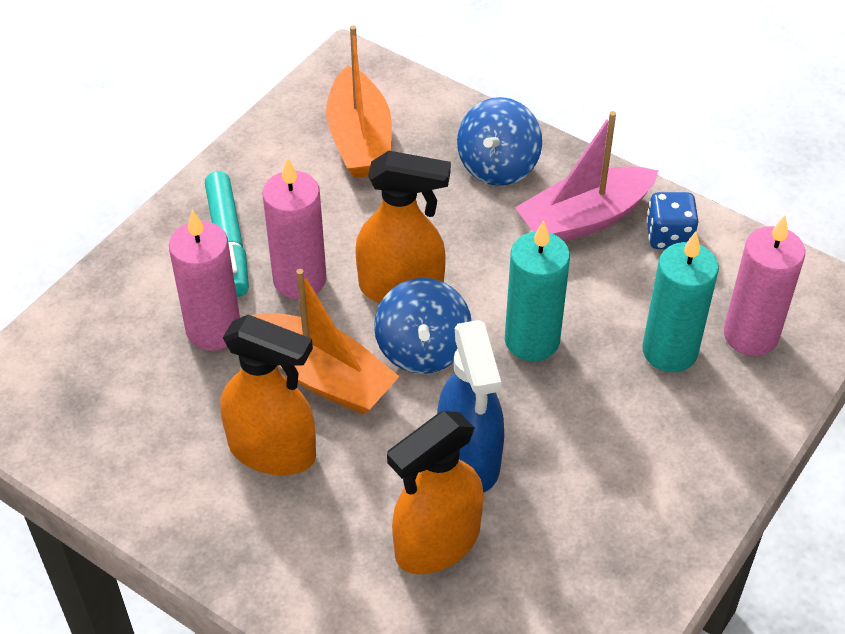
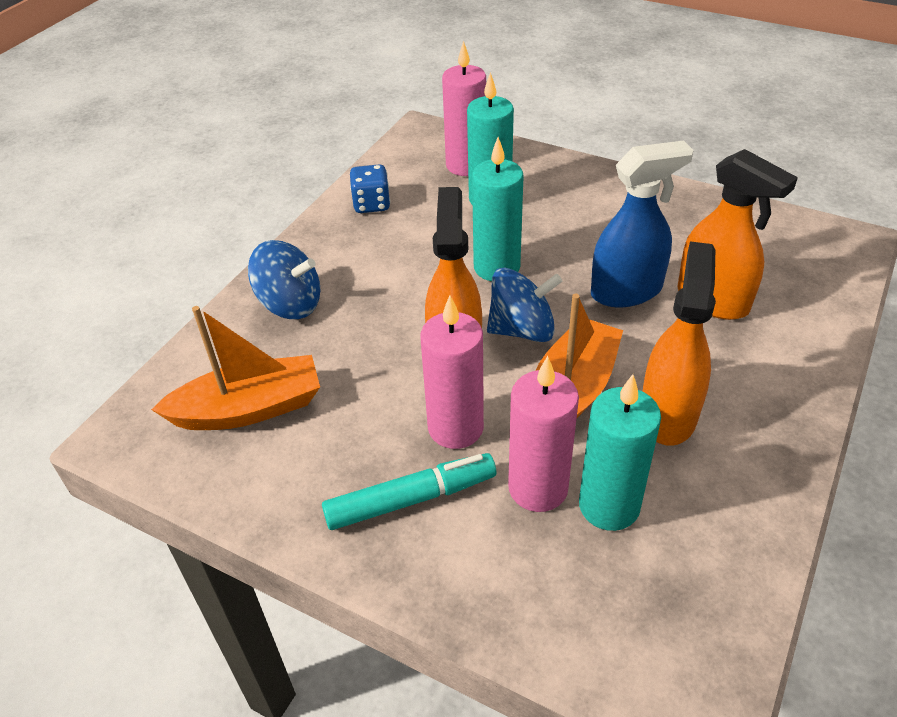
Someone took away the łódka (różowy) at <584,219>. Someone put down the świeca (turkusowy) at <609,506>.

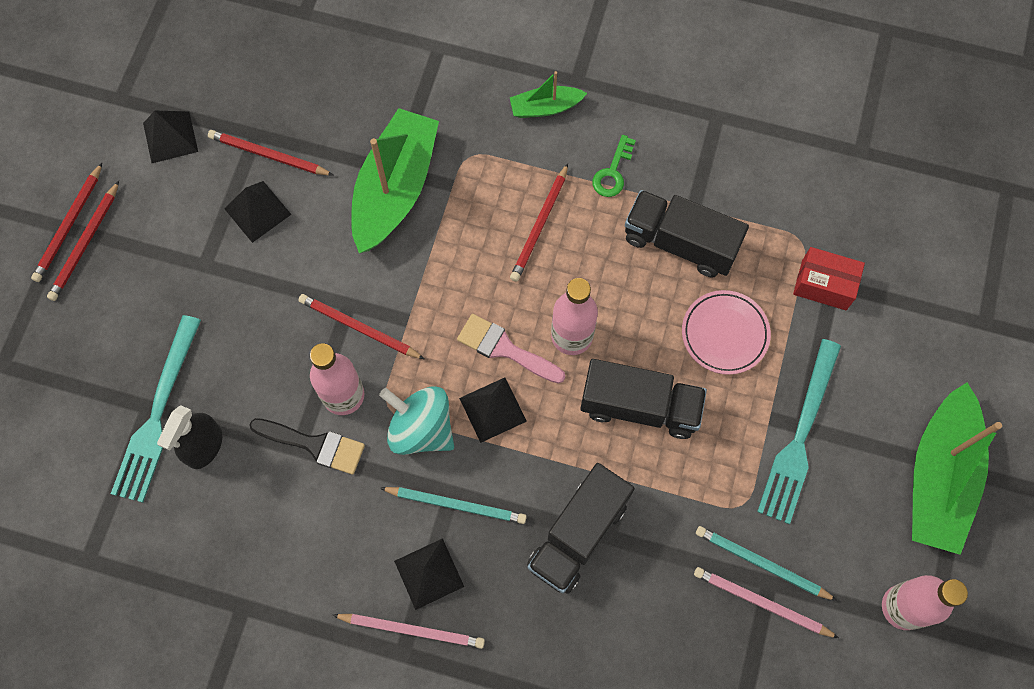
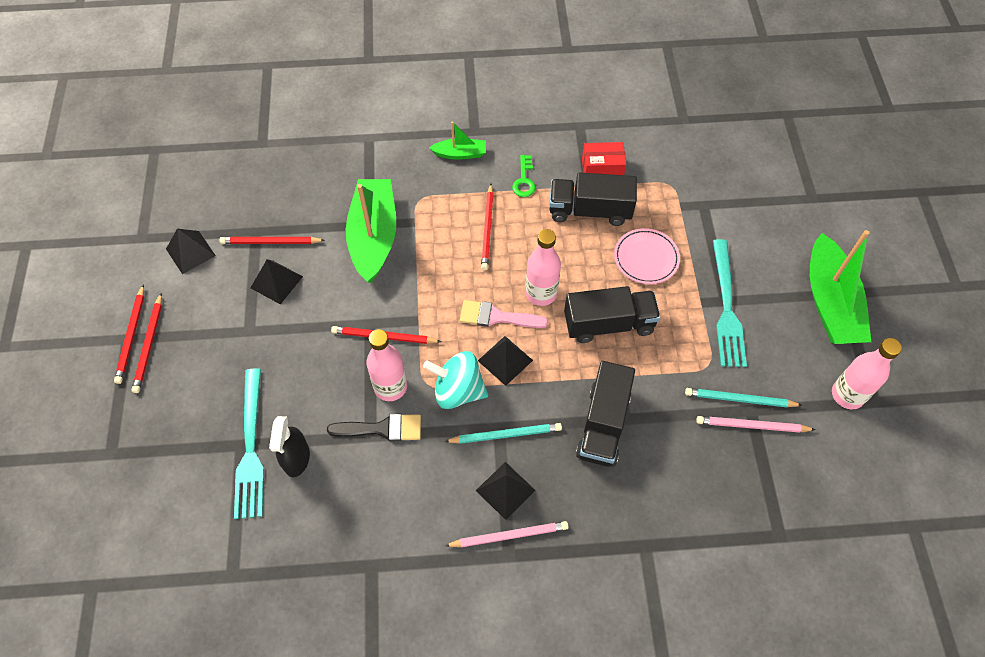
Someone carried the pudełko (czerwony) from <824,285> to <602,169>. Someone rotated the łódka (zielony) at <545,107> by 150 degrees counterclockwise.

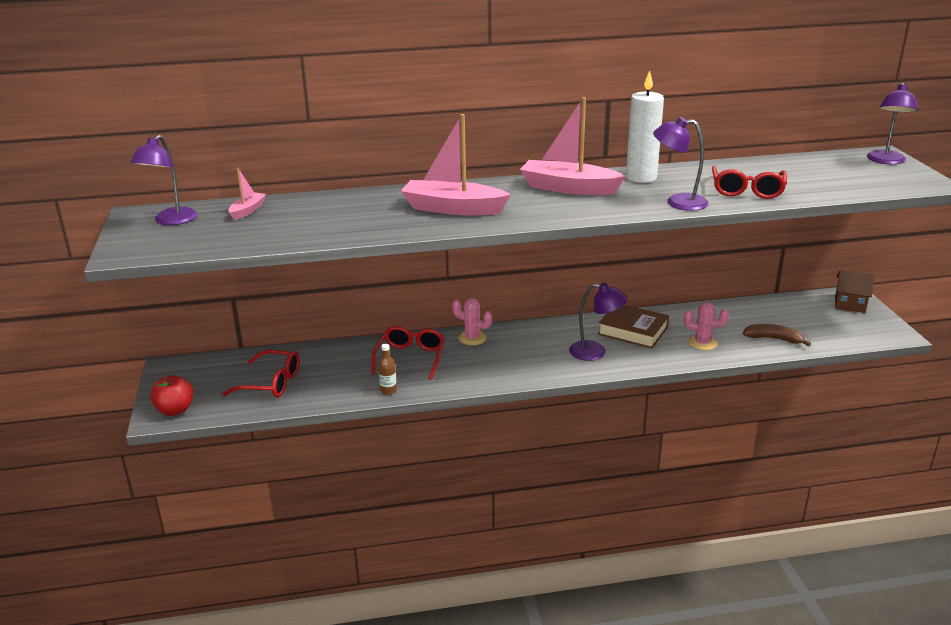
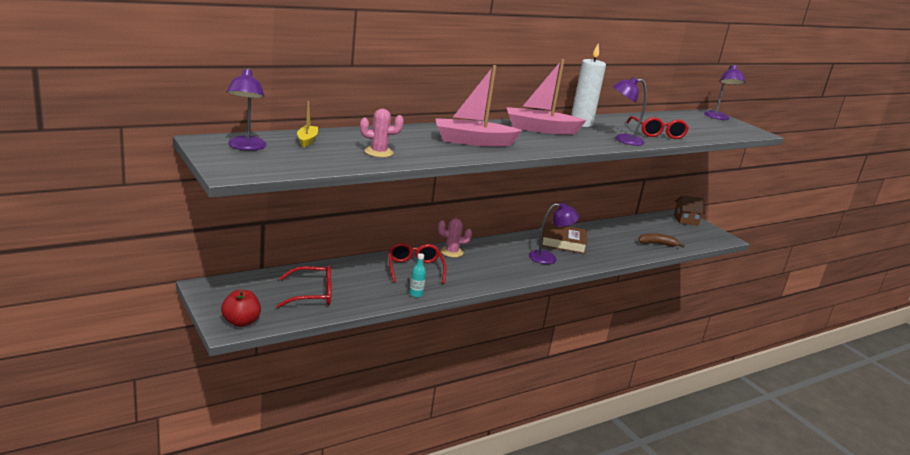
Someone carried the kaktus (różowy) from <702,343> to <378,152>. Someone repainted the łódka (różowy) at <247,211>, which became the łódka (żółty) at <307,140>. Someone repainted the butelka (brązowy) at <388,390>, which became the butelka (turkusowy) at <416,294>.

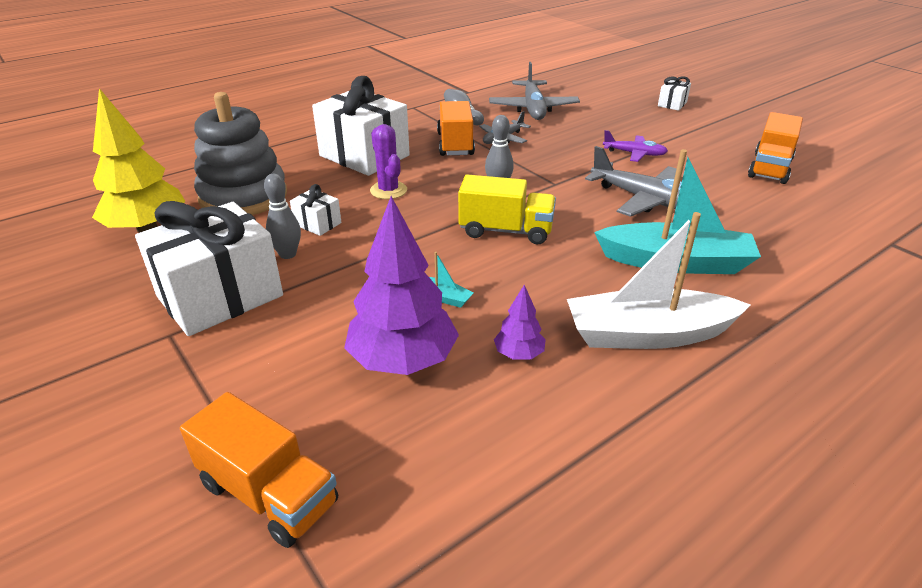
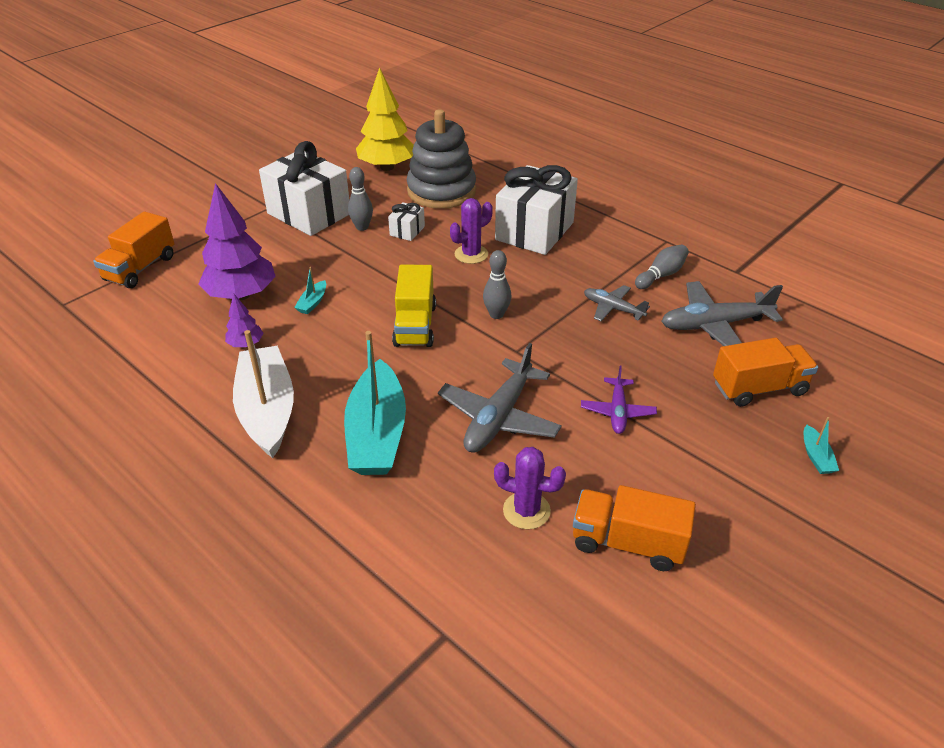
Someone put down the kaktus (fioletowy) at <526,510>. Someone carried the ciężarówka (pomarańczowy) from <455,144> to <759,388>. Someone swapped the prezent (biały) at <672,104> for the łódka (turkusowy) at <816,456>.

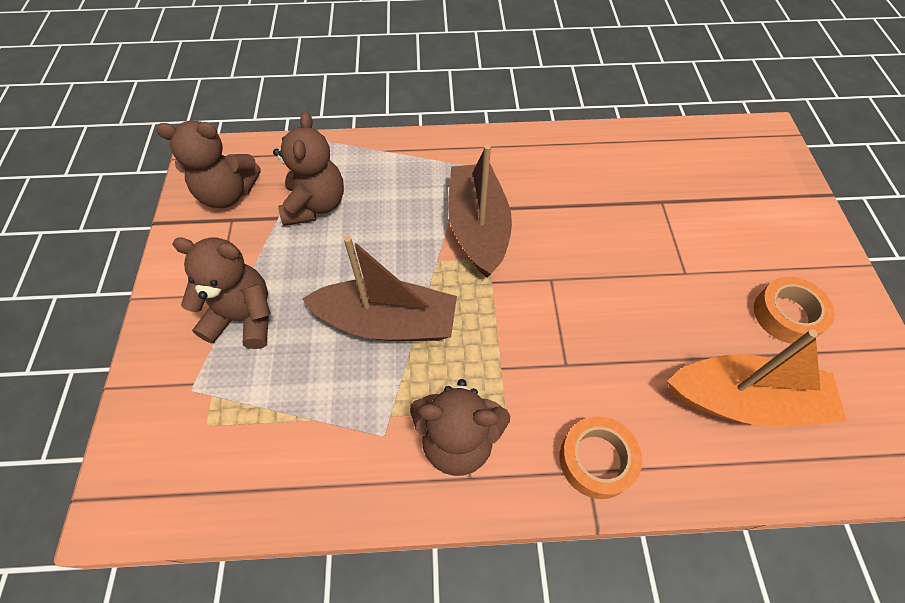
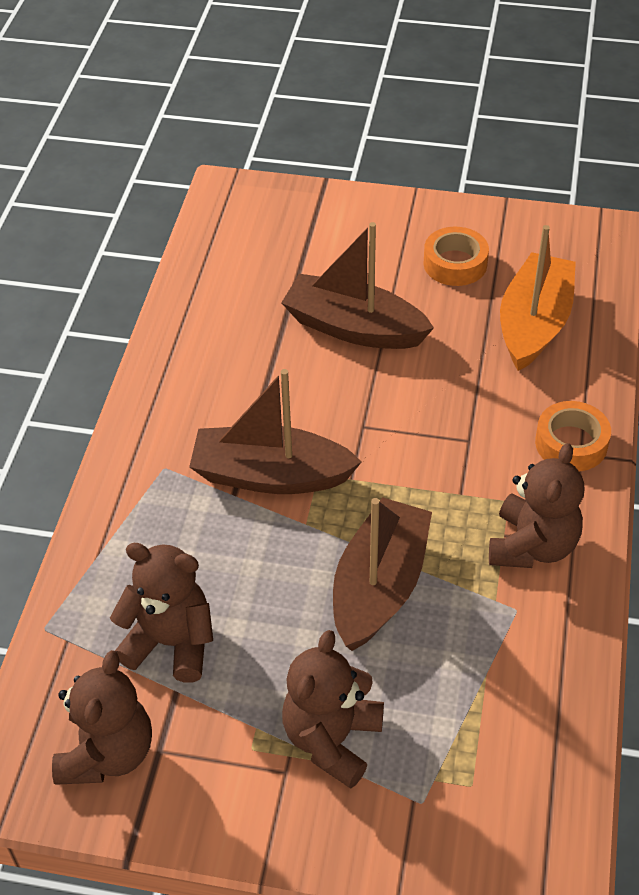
Someone put down the łódka (brązowy) at <354,328>.

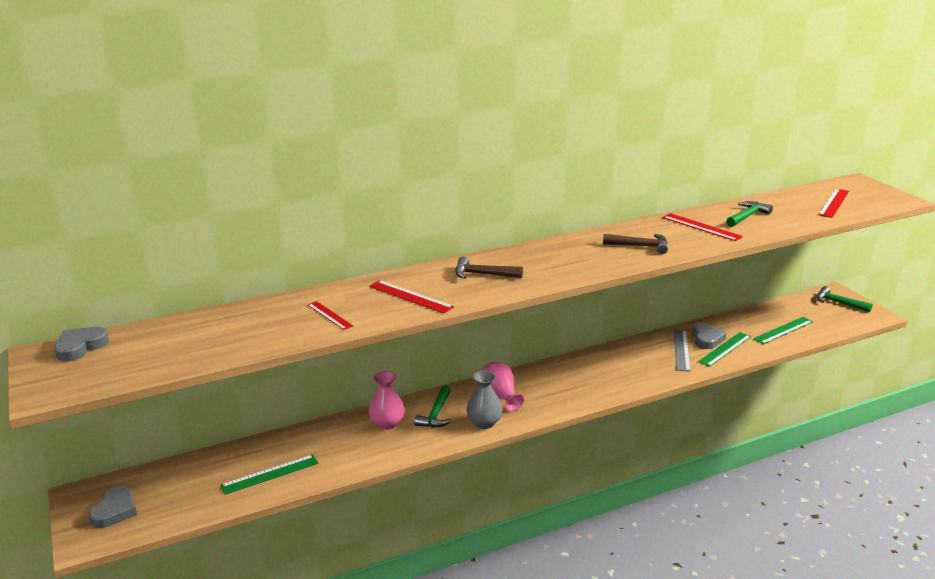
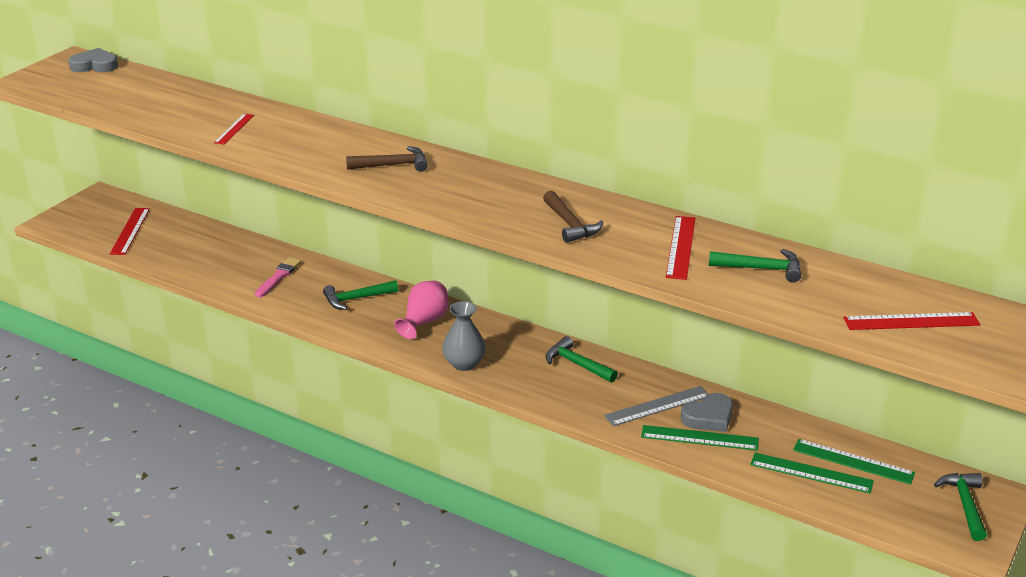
Someone took away the serce (szary) at <115,511>. Someone took away the wazon (różowy) at <387,423>. Someone put down the pędzel (różowy) at <278,277>. Someone put down the młotek (zielony) at <577,364>. Someone carried the linijka (zielony) from <270,474> to <853,461>. Someone carried the linijka (czerwony) from <410,296> to <130,231>. Someone carried the wazon (szary) from <484,423> to <464,363>. Someone rotated the młotek (brązowy) at <483,274> by 105 degrees clockwise.

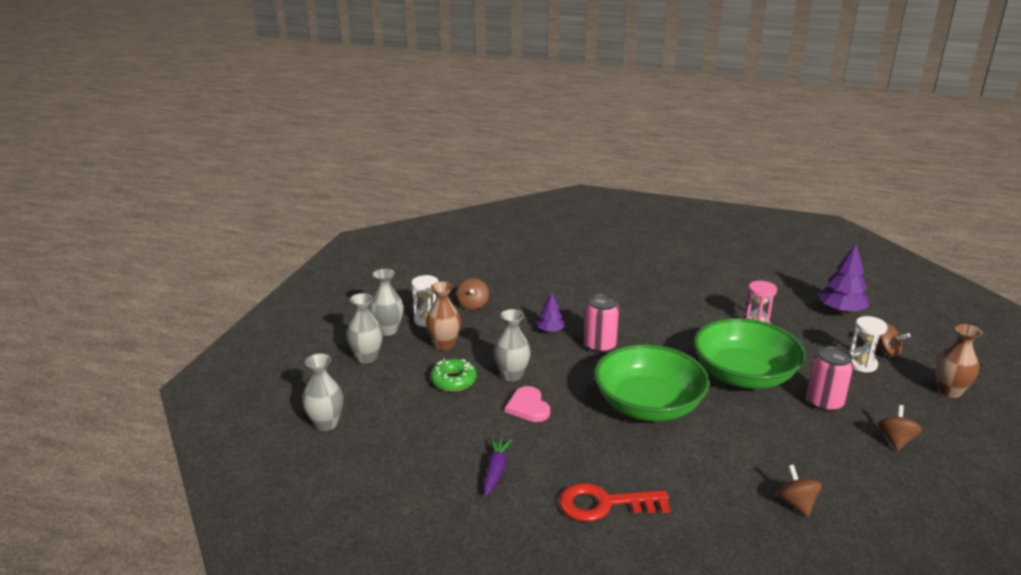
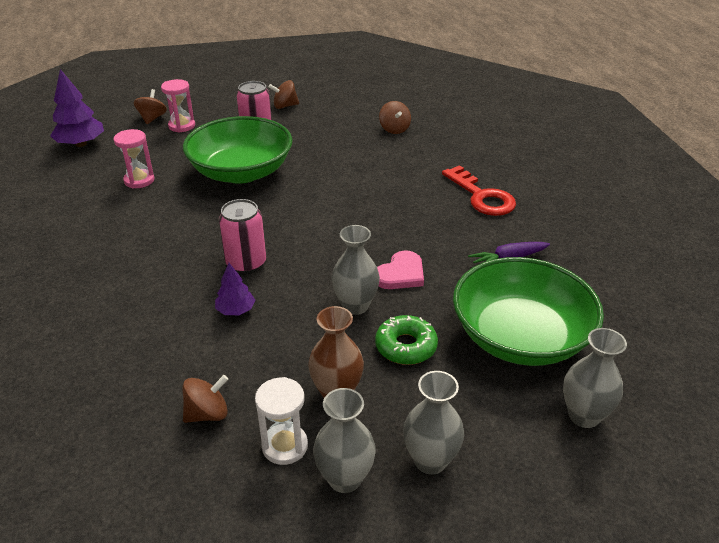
Someone took away the wazon (brązowy) at <949,391>. Someone carried the miska (zielony) from <648,405> to <520,337>. Someone repainted the klepsydra (biały) at <862,364>, which became the klepsydra (różowy) at <182,126>. Someone rotated the bączek (brązowy) at <796,504> by 60 degrees counterclockwise.

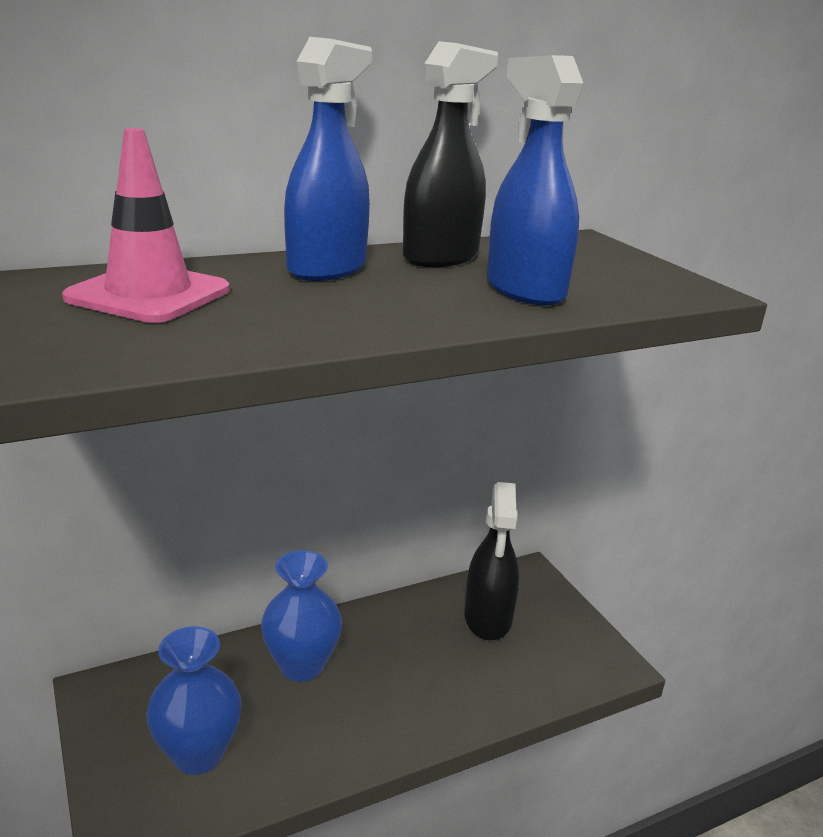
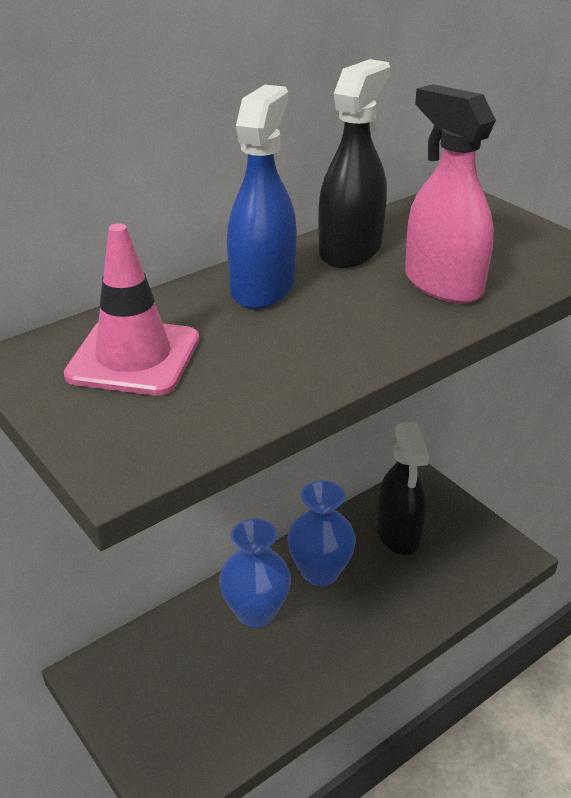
Someone carried the wazon (niebieski) from <198,754> to <320,572>. Someone repainted the spryskiwacz (niebieski) at <525,290>, which became the spryskiwacz (różowy) at <442,284>.

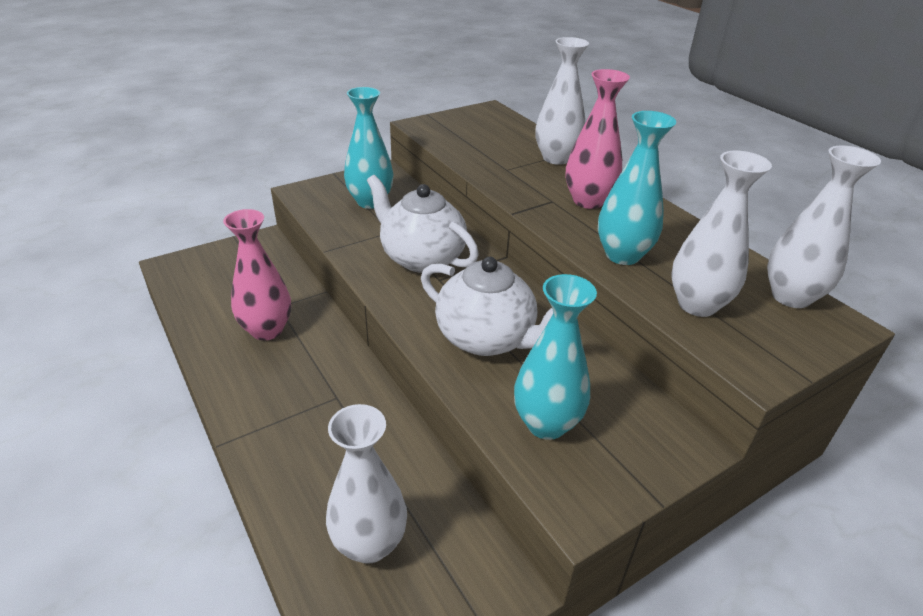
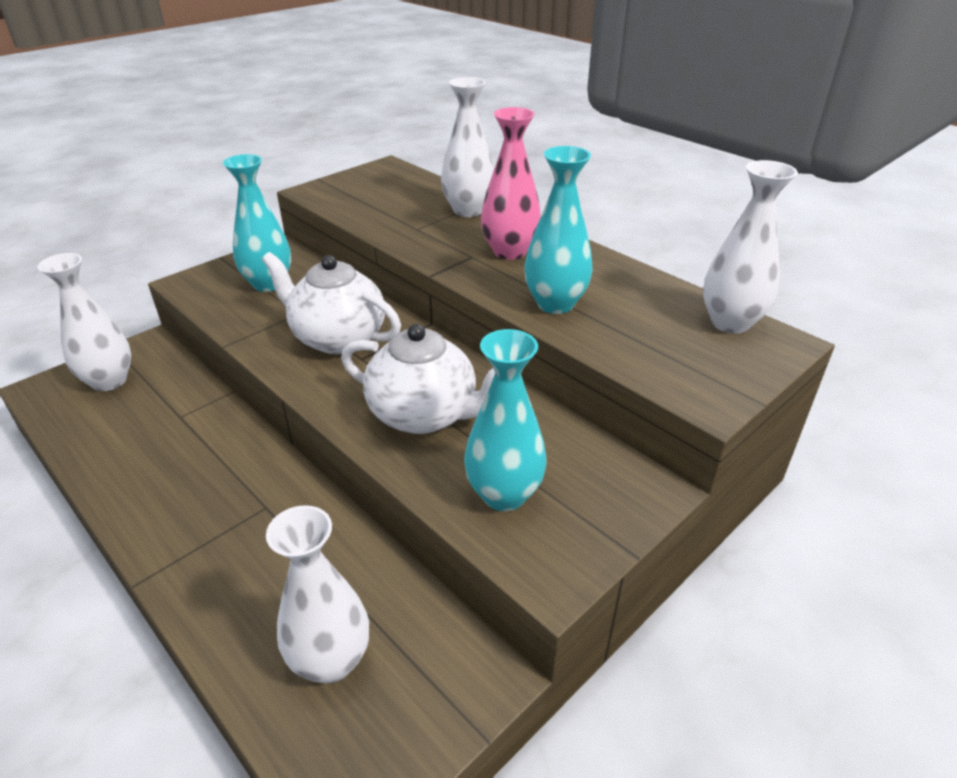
Someone took away the wazon (różowy) at <267,330>. Someone carried the wazon (biały) from <697,305> to <109,381>.

